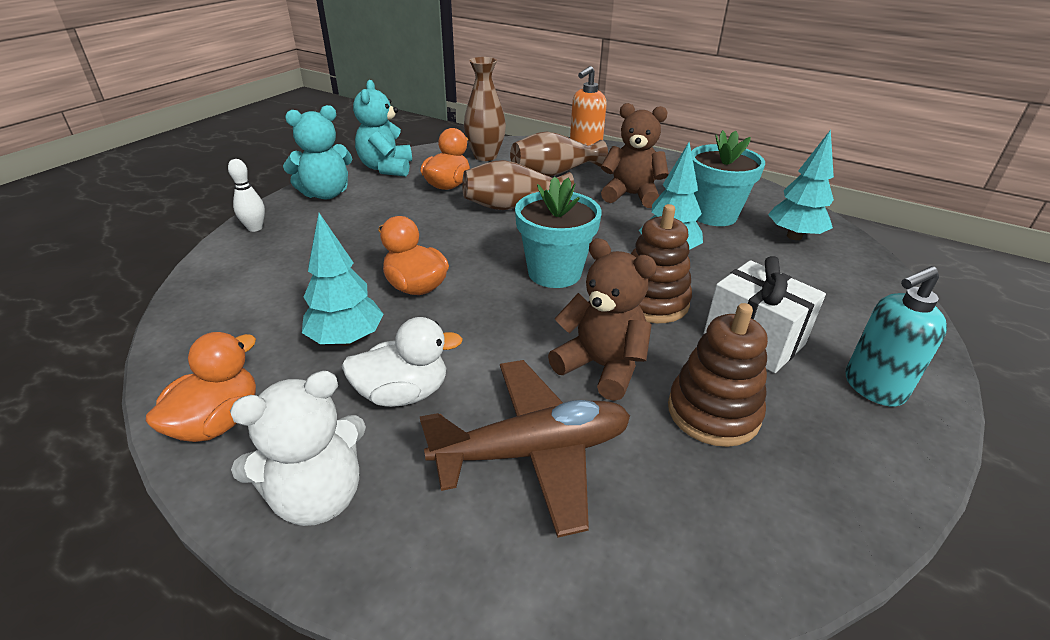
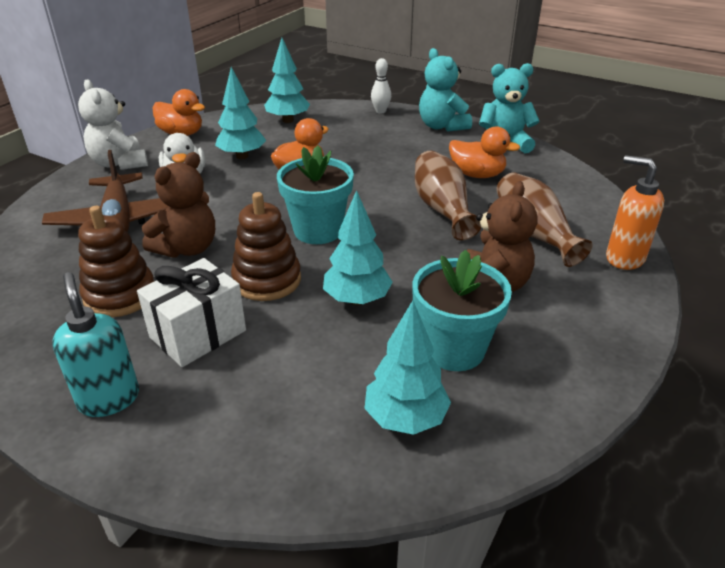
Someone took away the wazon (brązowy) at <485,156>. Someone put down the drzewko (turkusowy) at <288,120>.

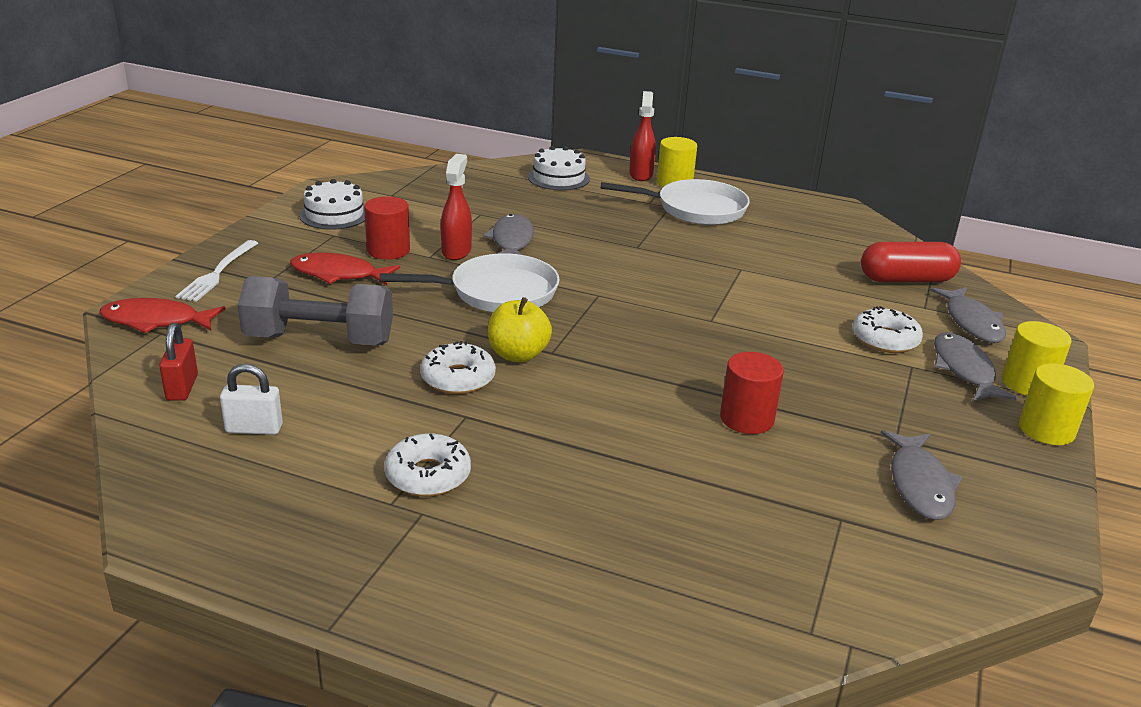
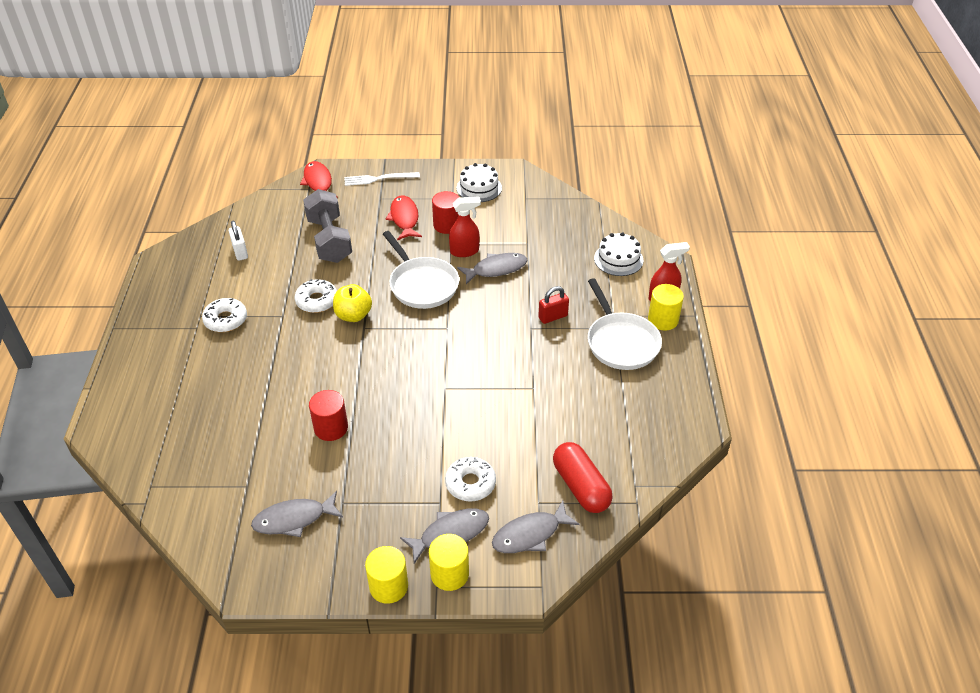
Someone carried the kłódka (czerwony) from <182,387> to <553,317>.

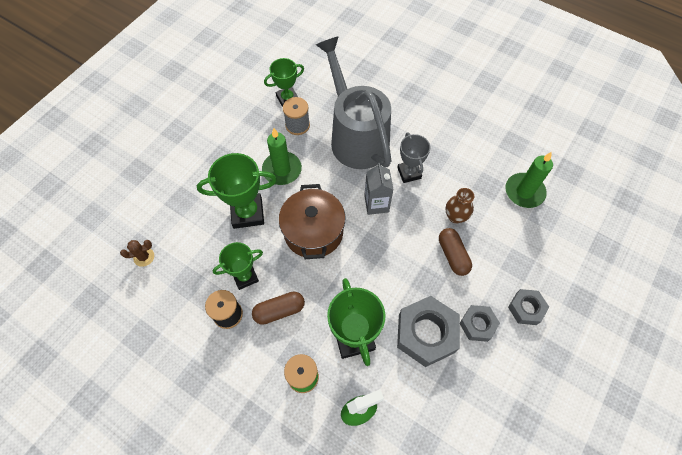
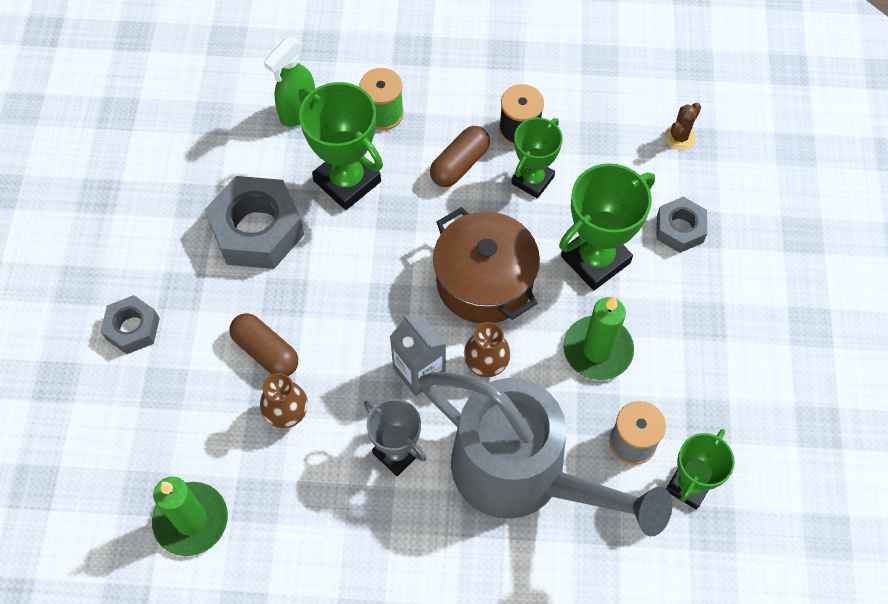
Someone put down the wazon (brązowy) at <486,365>. Someone carried the nakrętka (szary) from <477,325> to <679,229>.

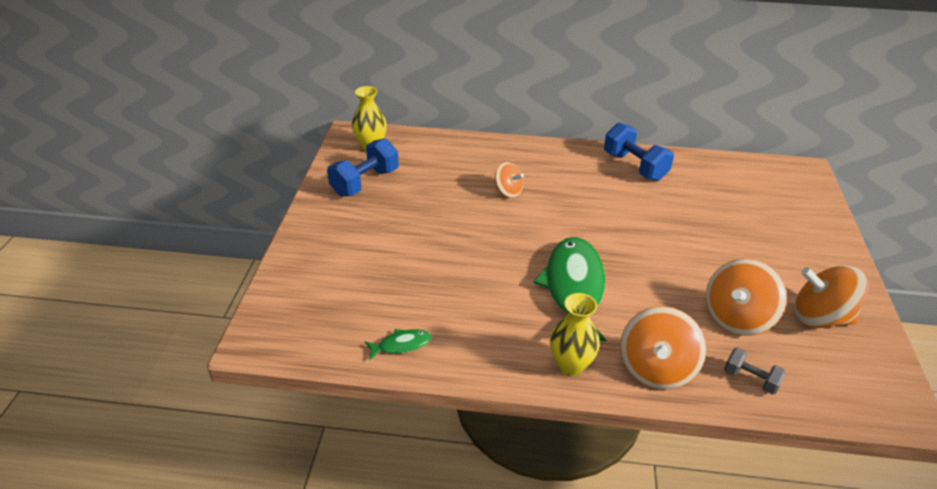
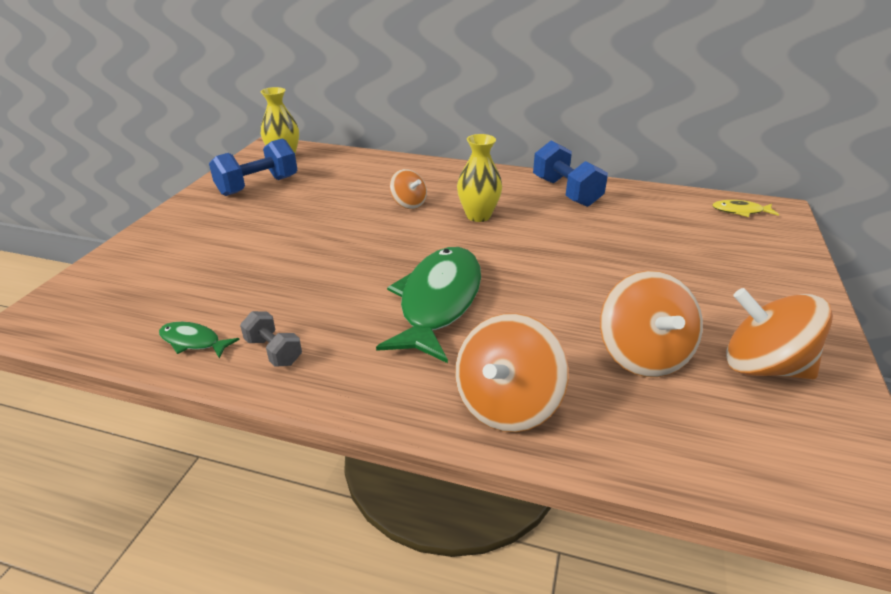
Someone put down the ryba (żółty) at <740,211>. Someone carried the wazon (żółty) from <570,365> to <478,216>. Someone carried the hantel (szary) from <750,379> to <273,351>. Someone rotated the ryba (zielony) at <401,345> by 150 degrees counterclockwise. Someone rotated the bączek (pomarańczowy) at <737,317> by 60 degrees counterclockwise.

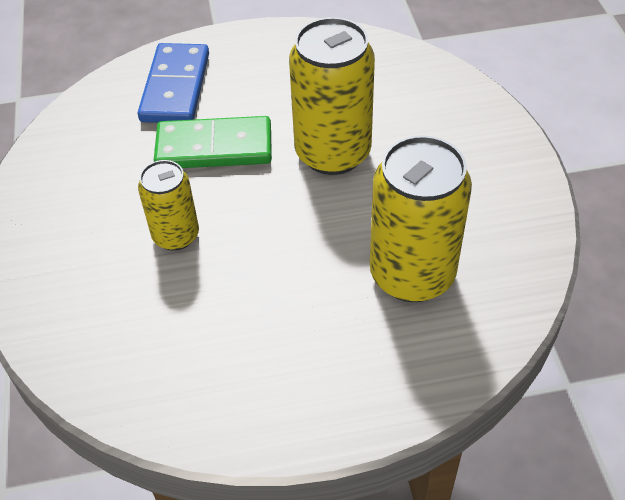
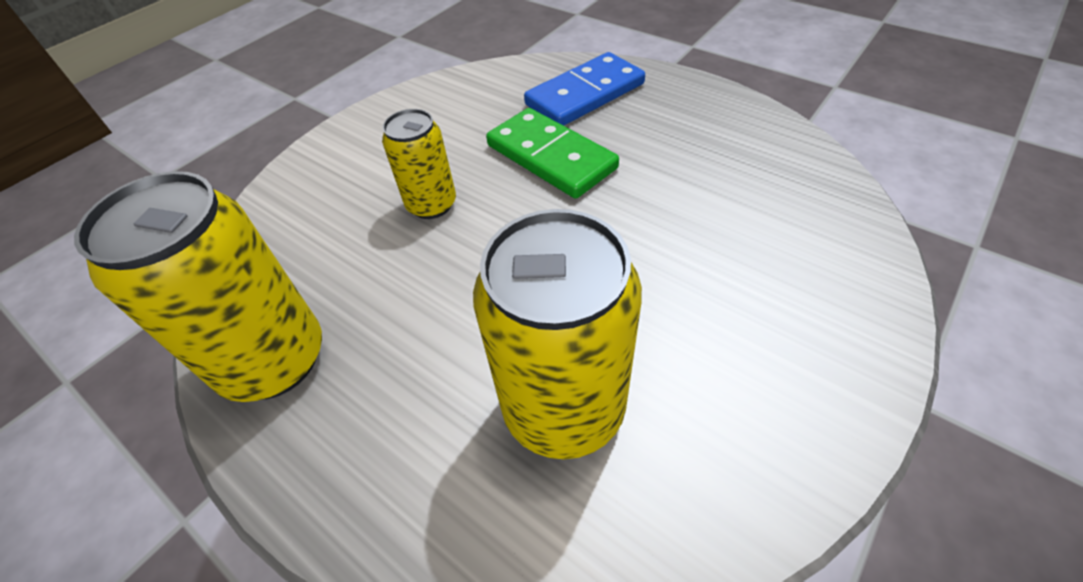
Someone carried the puszka (żółty) from <333,153> to <274,360>.

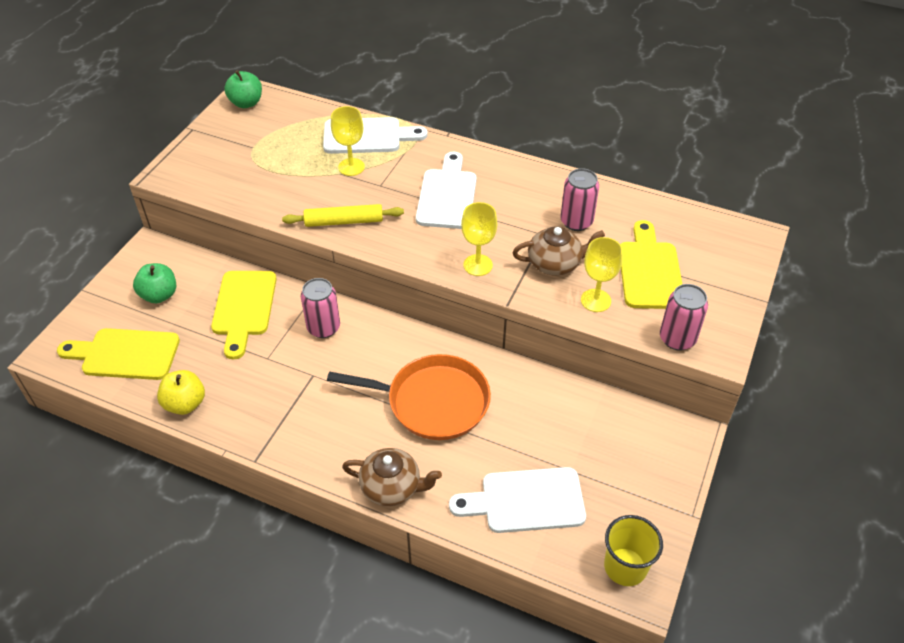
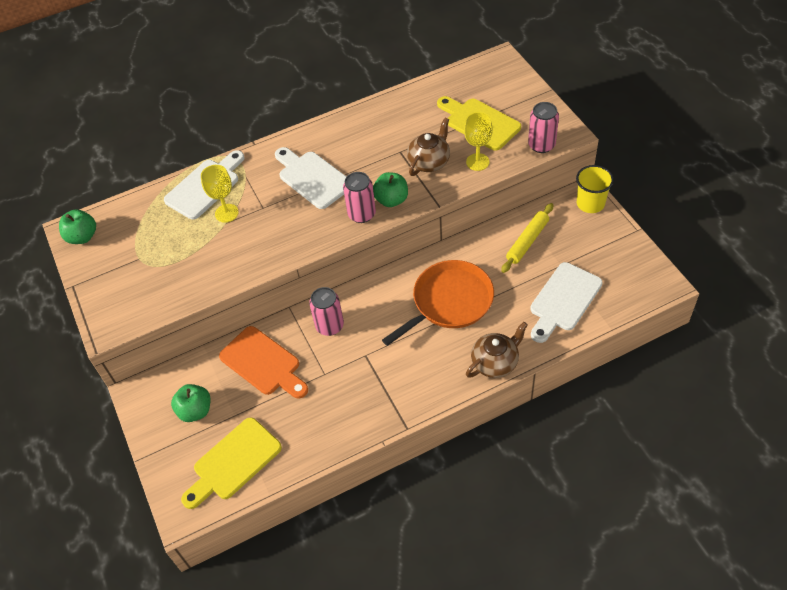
Someone took away the jabłko (żółty) at <185,404>. Someone carried the wałek do ciasta (żółty) from <344,221> to <527,241>. Someone carried the puszka (różowy) from <576,222> to <361,214>. Someone carried the szklanka (żółty) from <625,567> to <590,203>. Someone swapped the kielich (żółty) at <478,265> for the jabłko (zielony) at <391,200>. Someone repainted the deska do krojenia (żółty) at <244,308>, which became the deska do krojenia (pomarańczowy) at <263,363>.

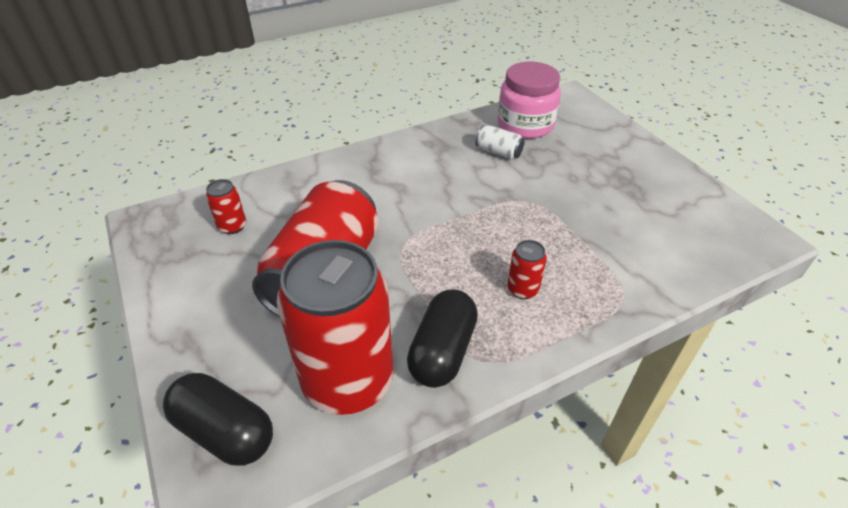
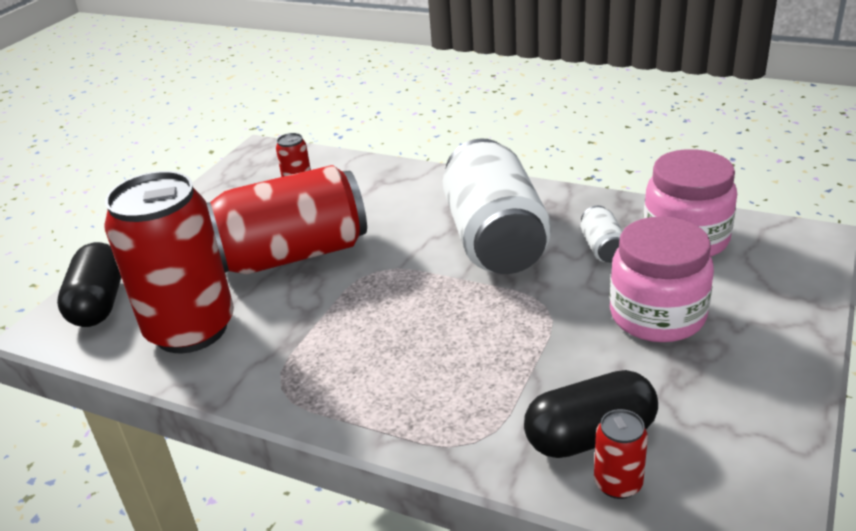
Someone put down the puszka (biały) at <495,239>. Someone put down the słoik (różowy) at <657,315>. Someone carried the kapsułka (czarny) from <442,351> to <590,436>. Someone carried the puszka (czerwony) from <523,289> to <618,483>.

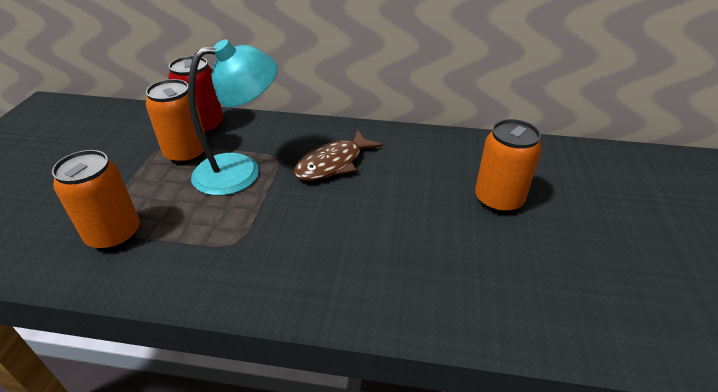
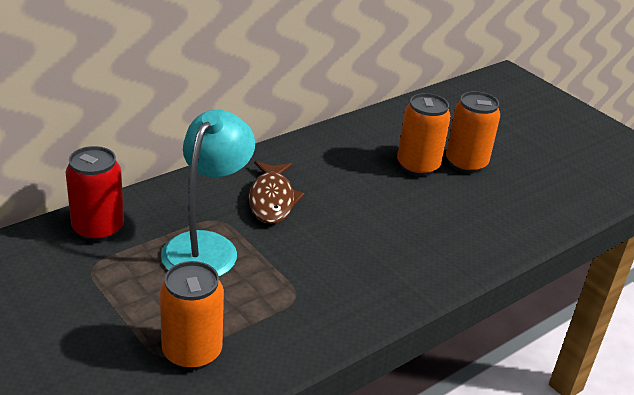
Someone carried the puszka (pomarańczowy) from <186,154> to <466,163>.

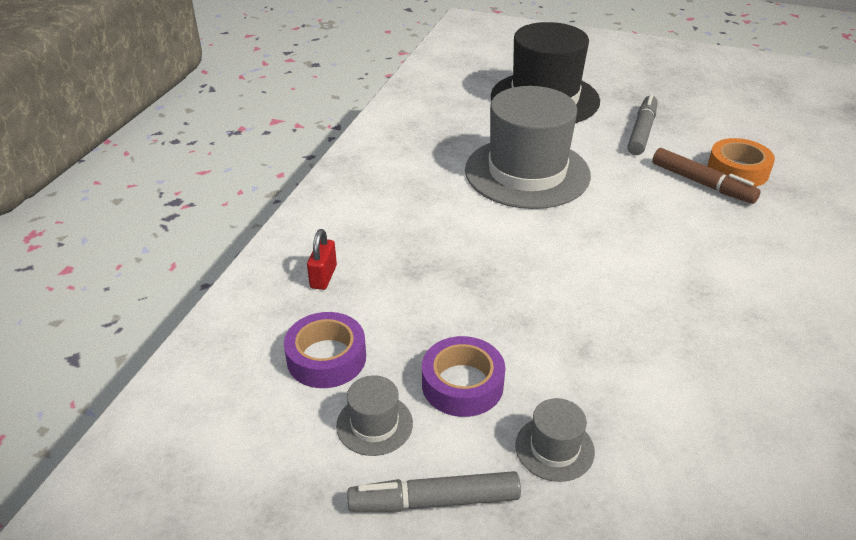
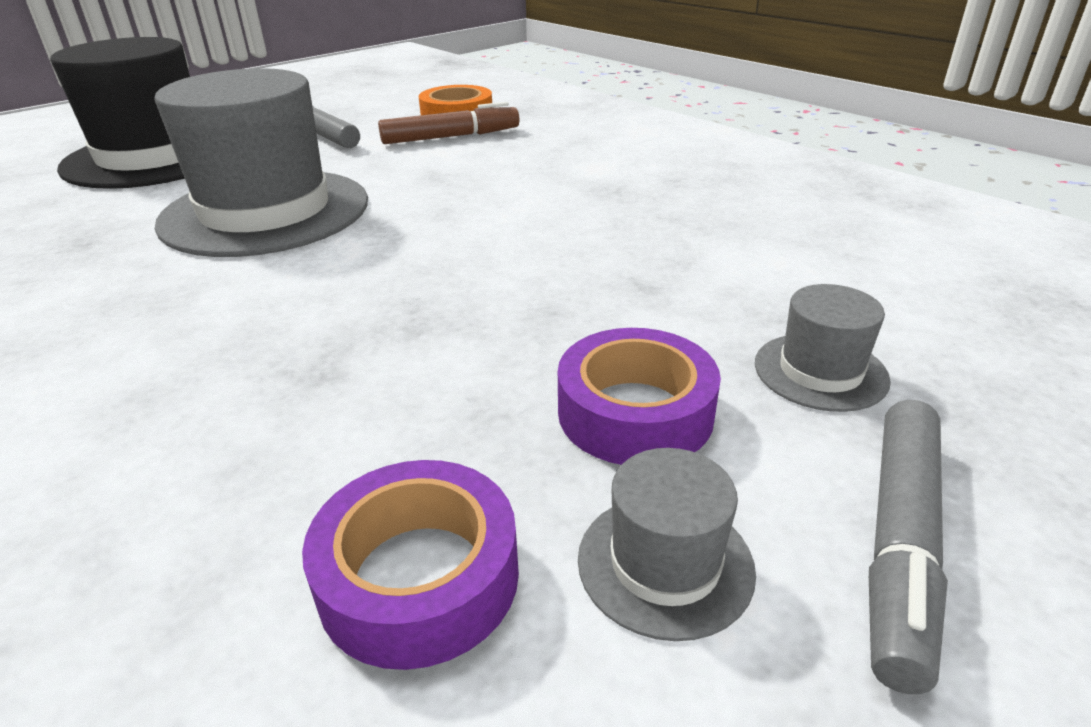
Someone took away the kłódka (czerwony) at <323,277>.

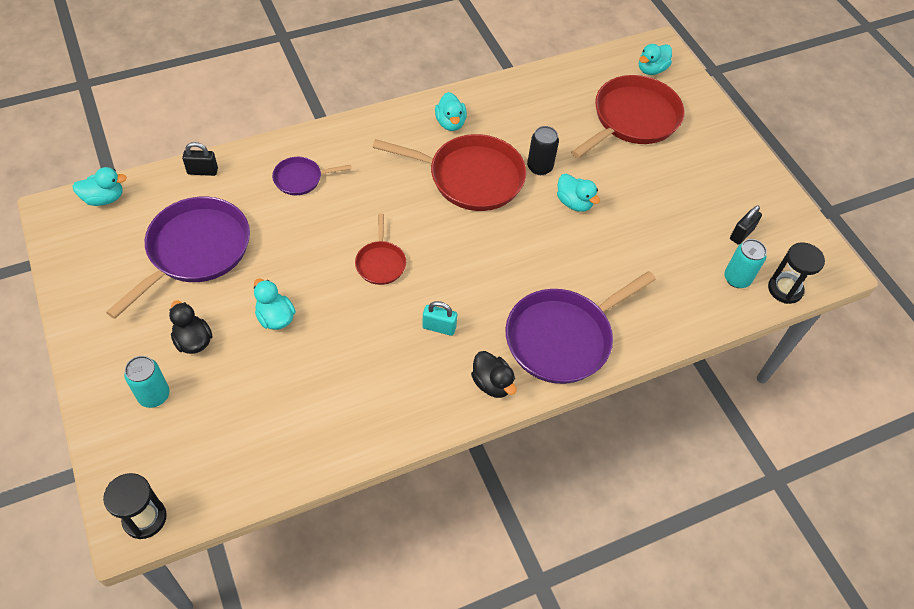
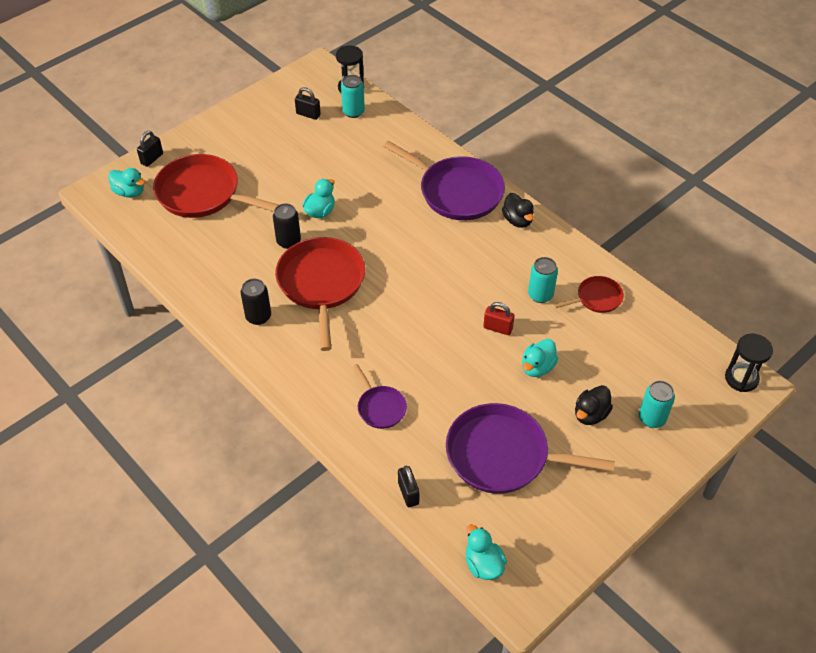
Someone took away the kłódka (turkusowy) at <439,327>. Someone put down the kłódka (czarny) at <152,159>. Someone put down the kłódka (czerwony) at <497,328>. Someone put down the puszka (turkusowy) at <540,295>. Someone carried the patelnia (czerwony) from <380,263> to <597,298>. Someone swapped the kaczka (turkusowy) at <450,123> for the puszka (czarny) at <258,317>. Someone rotated the kaczka (czarny) at <492,383> by 120 degrees clockwise.

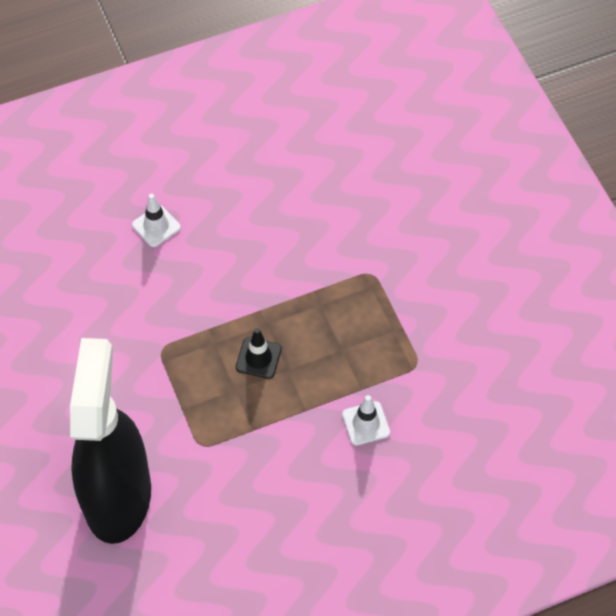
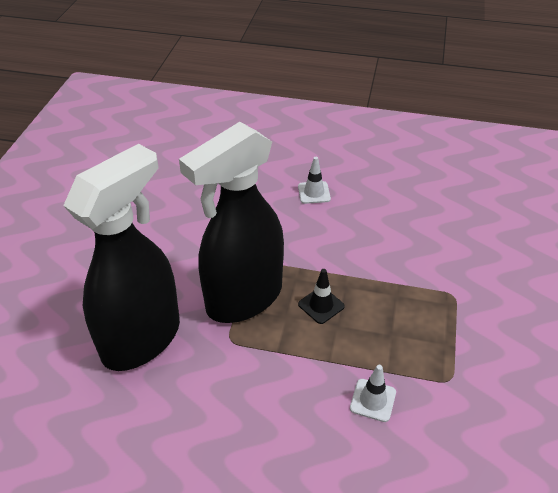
Someone put down the spryskiwacz (czarny) at <243,298>.

